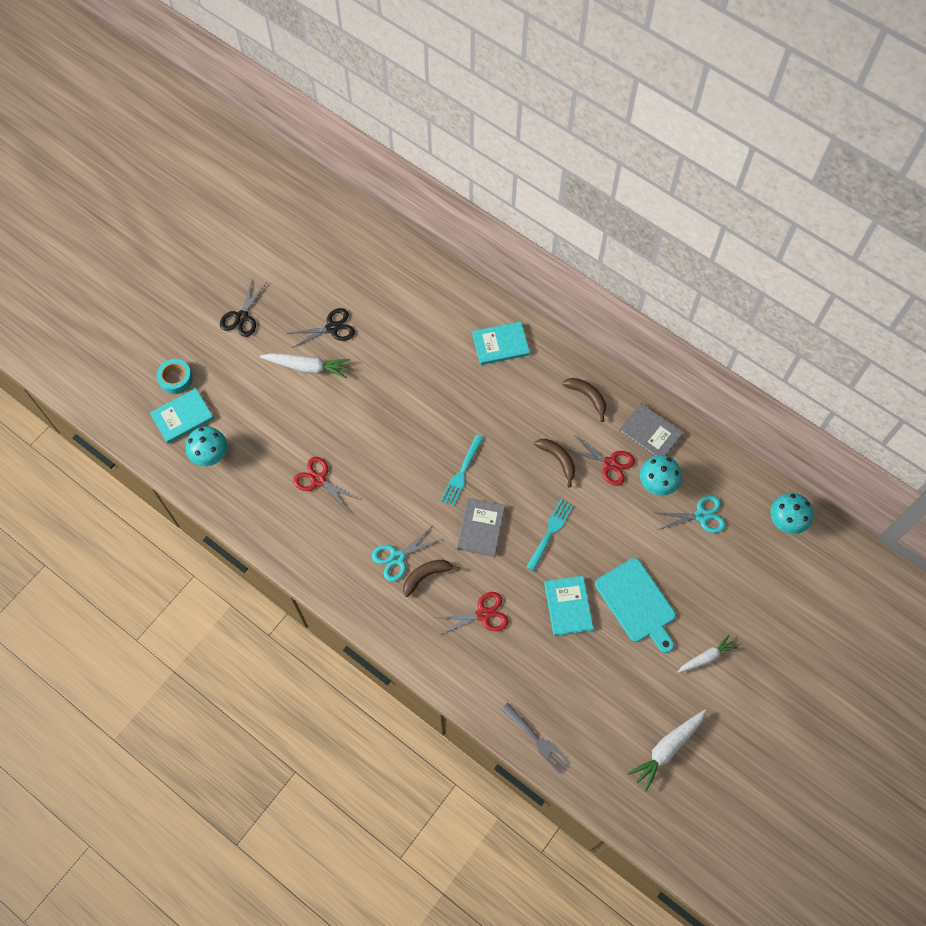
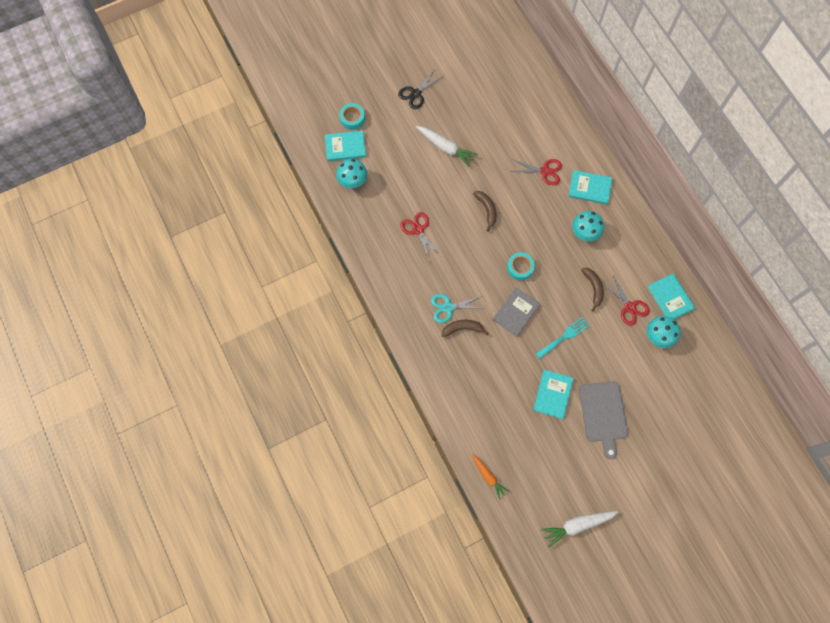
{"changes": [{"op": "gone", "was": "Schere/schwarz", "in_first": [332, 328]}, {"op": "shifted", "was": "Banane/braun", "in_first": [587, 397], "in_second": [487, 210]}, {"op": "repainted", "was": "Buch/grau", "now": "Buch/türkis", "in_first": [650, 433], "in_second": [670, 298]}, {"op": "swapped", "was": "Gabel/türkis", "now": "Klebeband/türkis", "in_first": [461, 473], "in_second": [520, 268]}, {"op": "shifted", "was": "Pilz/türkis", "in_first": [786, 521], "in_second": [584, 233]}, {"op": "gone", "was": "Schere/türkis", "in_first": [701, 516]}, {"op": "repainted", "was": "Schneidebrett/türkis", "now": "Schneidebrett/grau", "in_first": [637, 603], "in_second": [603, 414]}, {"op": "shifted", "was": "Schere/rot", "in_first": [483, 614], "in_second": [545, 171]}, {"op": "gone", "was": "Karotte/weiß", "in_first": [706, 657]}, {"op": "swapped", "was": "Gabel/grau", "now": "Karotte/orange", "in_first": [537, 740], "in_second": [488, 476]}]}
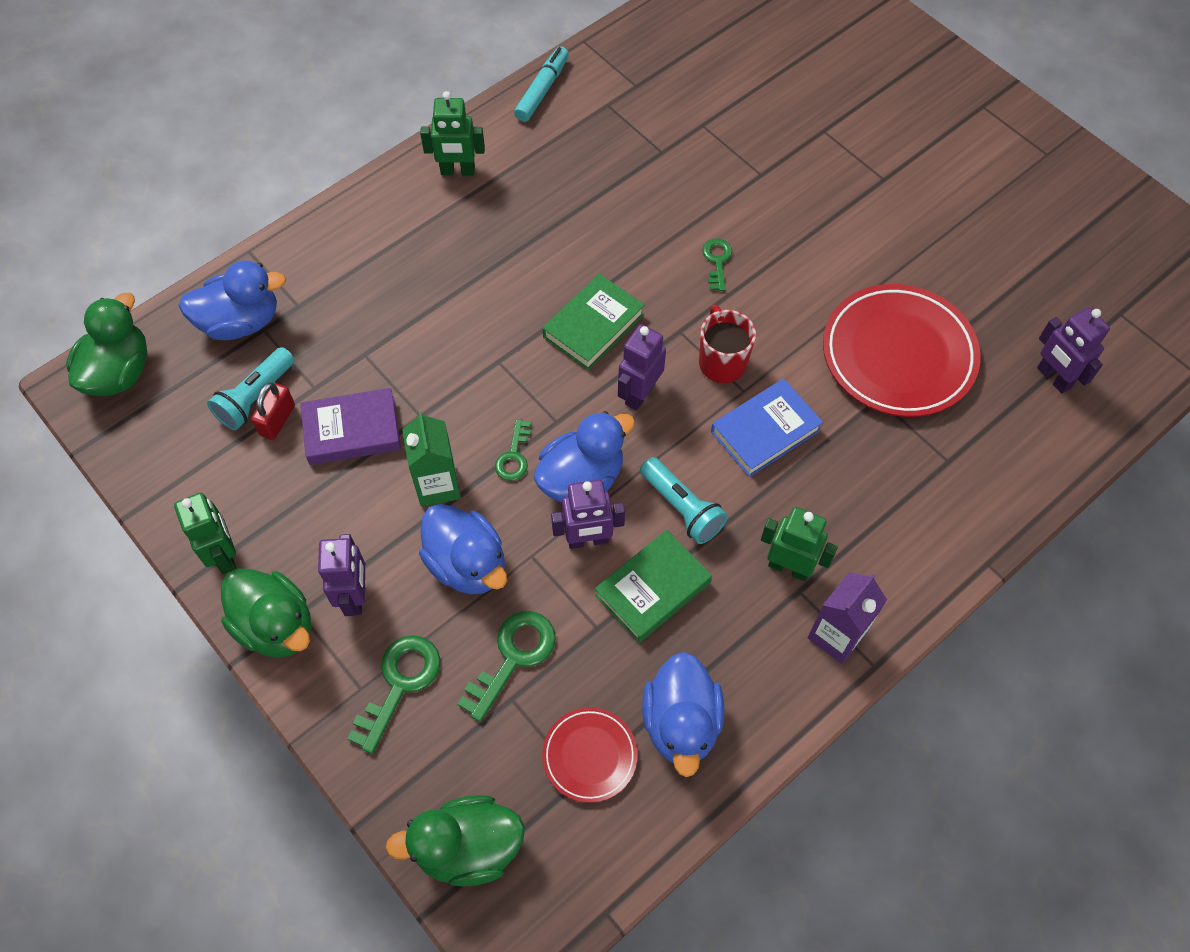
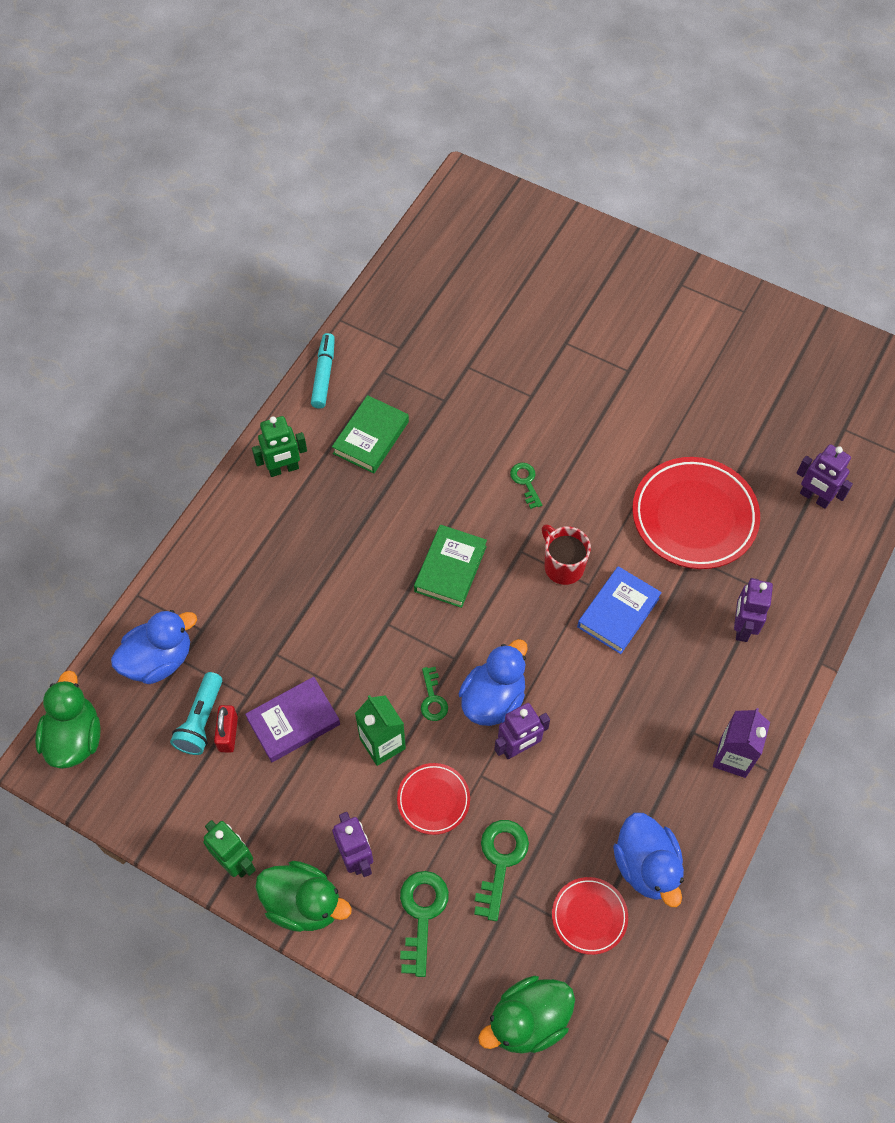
{"changes": [{"op": "shifted", "was": "Roboter/lila", "in_first": [639, 394], "in_second": [742, 627]}, {"op": "gone", "was": "Taschenlampe/türkis", "in_first": [682, 508]}, {"op": "swapped", "was": "Ente/blau", "now": "Teller/rot", "in_first": [467, 564], "in_second": [433, 800]}, {"op": "gone", "was": "Roboter/grün", "in_first": [789, 567]}, {"op": "shifted", "was": "Buch/grün", "in_first": [652, 589], "in_second": [371, 437]}]}
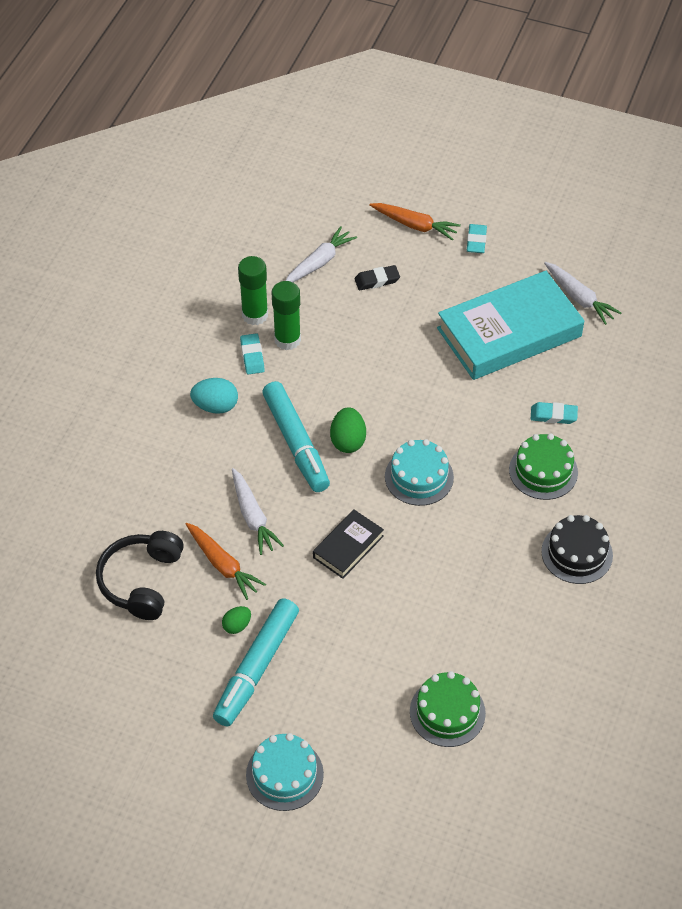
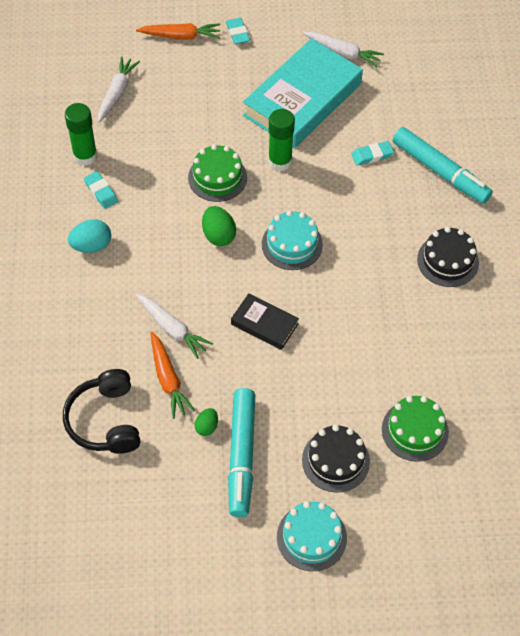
{"changes": [{"op": "gone", "was": "Radiergummi/schwarz", "in_first": [377, 280]}, {"op": "shifted", "was": "Klebestift/grün", "in_first": [287, 340], "in_second": [280, 161]}, {"op": "shifted", "was": "Filzstift/türkis", "in_first": [296, 443], "in_second": [440, 171]}, {"op": "shifted", "was": "Kuchen/grün", "in_first": [543, 471], "in_second": [217, 177]}, {"op": "rotated", "was": "Buch/schwarz", "in_first": [348, 547], "in_second": [264, 324], "clockwise": -75}, {"op": "rotated", "was": "Karotte/orange", "in_first": [223, 565], "in_second": [168, 379], "clockwise": 45}, {"op": "new", "now": "Kuchen/schwarz", "in_second": [335, 460]}]}
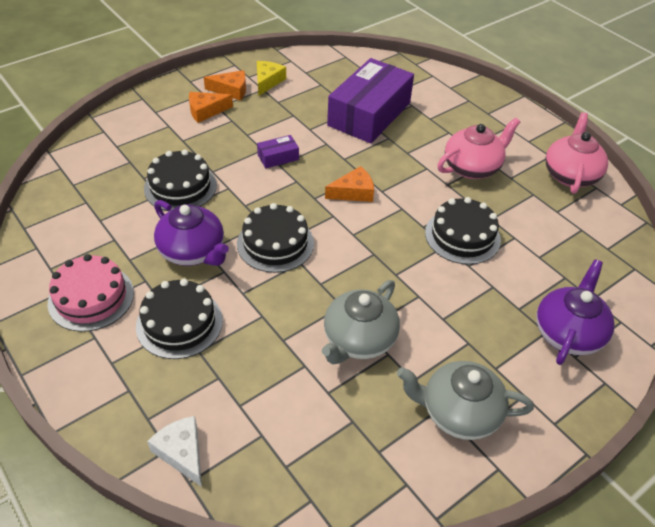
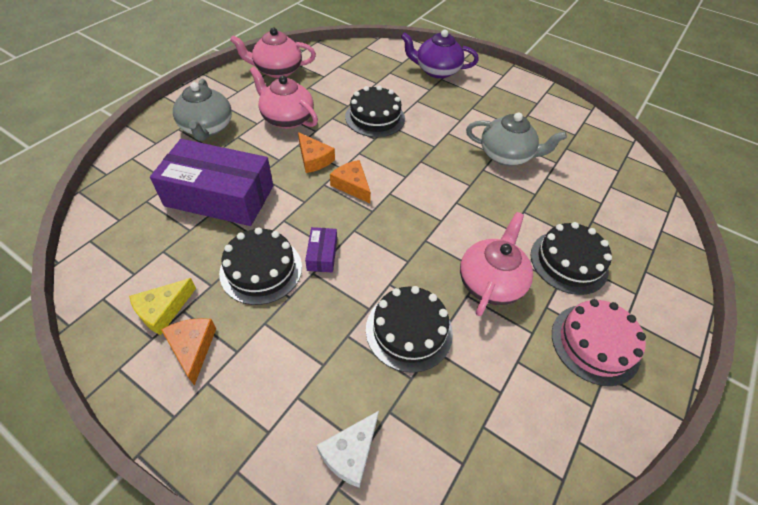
{"changes": [{"op": "rotated", "was": "Käse/gelb", "in_first": [267, 81], "in_second": [163, 310], "clockwise": -45}, {"op": "shifted", "was": "Käse/orange", "in_first": [206, 111], "in_second": [314, 159]}, {"op": "rotated", "was": "Schachtel/lila", "in_first": [278, 157], "in_second": [322, 255], "clockwise": 45}, {"op": "repainted", "was": "Teekanne/lila", "now": "Teekanne/rosa", "in_first": [193, 251], "in_second": [490, 282]}, {"op": "shifted", "was": "Kuchen/schwarz", "in_first": [275, 243], "in_second": [261, 269]}, {"op": "shifted", "was": "Teekanne/grau", "in_first": [458, 412], "in_second": [207, 128]}, {"op": "shifted", "was": "Käse/weiß", "in_first": [182, 452], "in_second": [350, 453]}]}
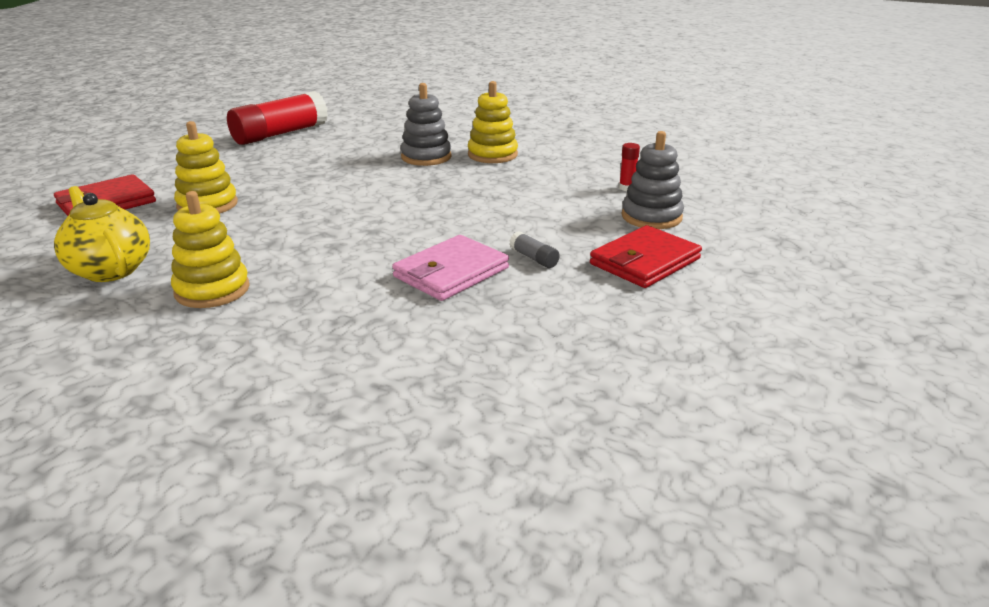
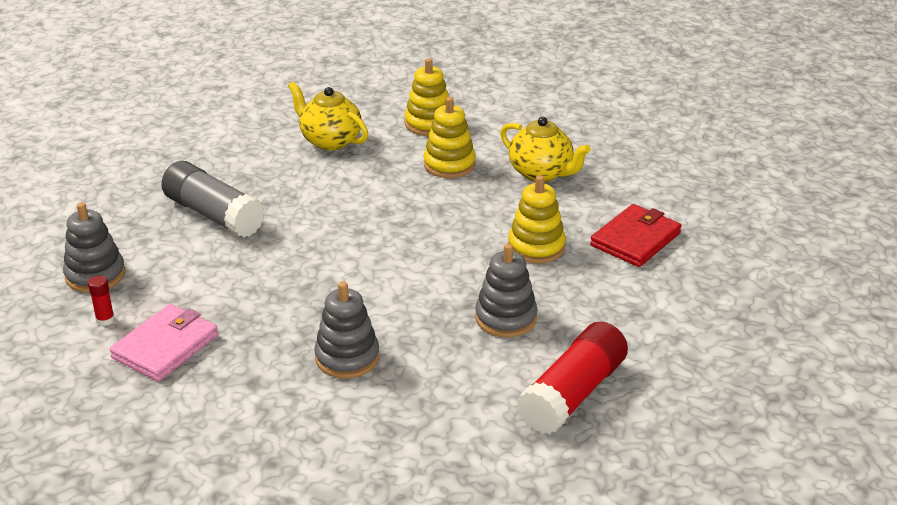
{"changes": [{"op": "shifted", "was": "Stapelspielzeug/gelb", "in_first": [492, 155], "in_second": [429, 123]}, {"op": "gone", "was": "Geldbörse/rot", "in_first": [644, 261]}, {"op": "scaled", "was": "Klebestift/grau", "in_first": [534, 258], "in_second": [214, 215], "ratio": 2.48}, {"op": "shifted", "was": "Geldbörse/rosa", "in_first": [451, 273], "in_second": [165, 346]}, {"op": "new", "now": "Teekanne/gelb", "in_second": [330, 141]}, {"op": "new", "now": "Stapelspielzeug/grau", "in_second": [506, 318]}]}
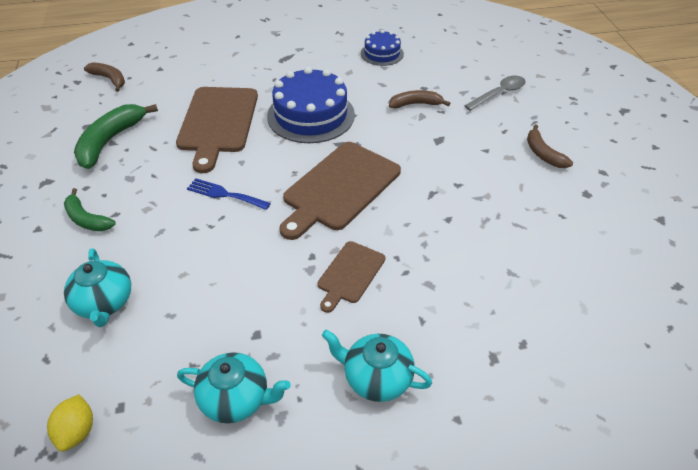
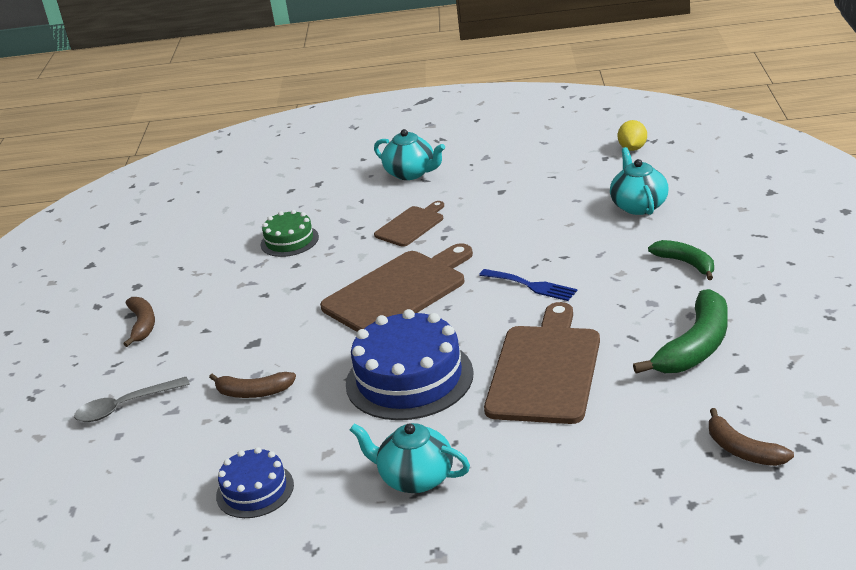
{"changes": [{"op": "shifted", "was": "Teekanne/türkis", "in_first": [236, 399], "in_second": [415, 478]}, {"op": "new", "now": "Kuchen/grün", "in_second": [289, 241]}]}
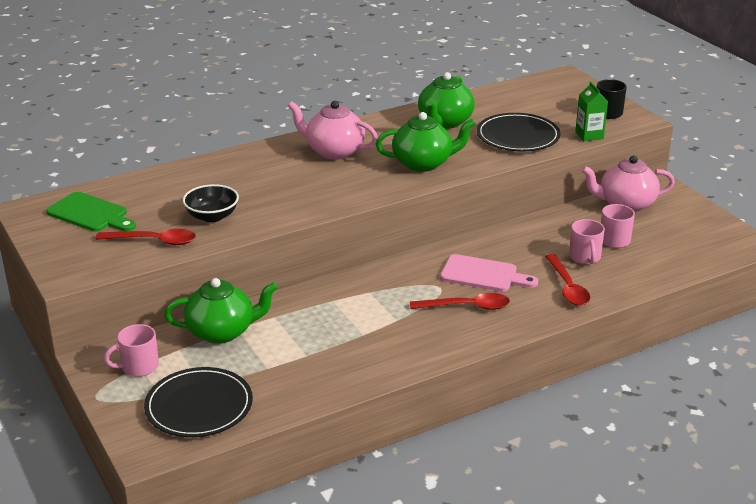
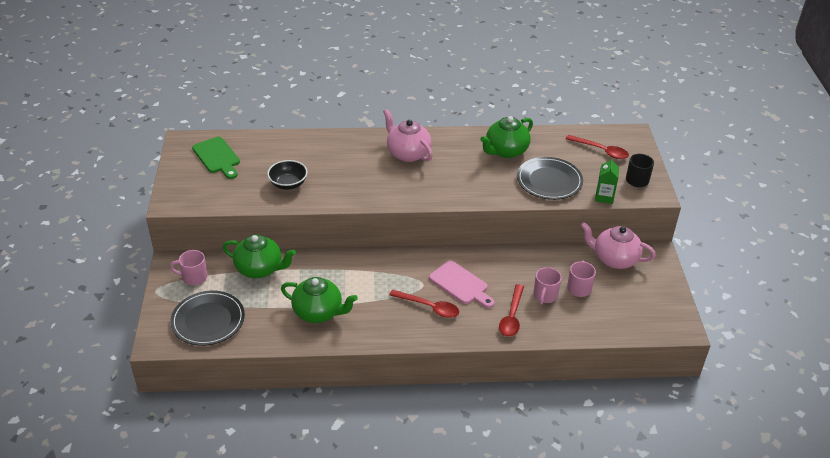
{"changes": [{"op": "shifted", "was": "Teekanne/grün", "in_first": [423, 163], "in_second": [318, 312]}, {"op": "shifted", "was": "Löffel/rot", "in_first": [153, 241], "in_second": [601, 151]}]}
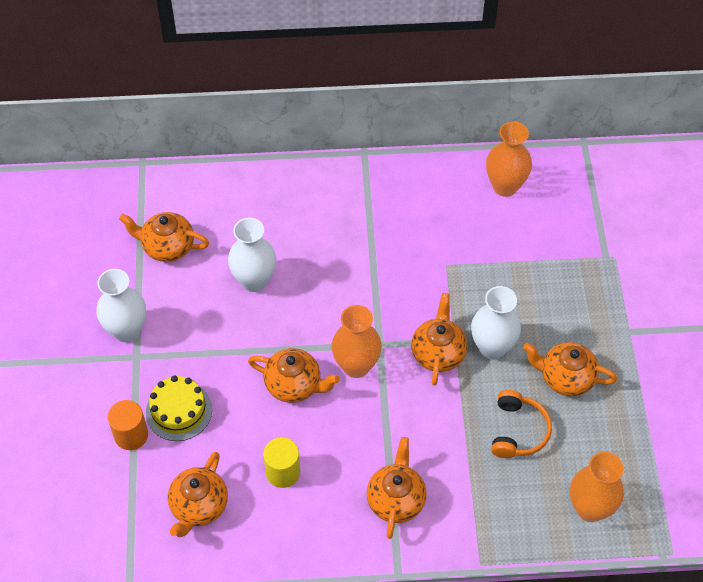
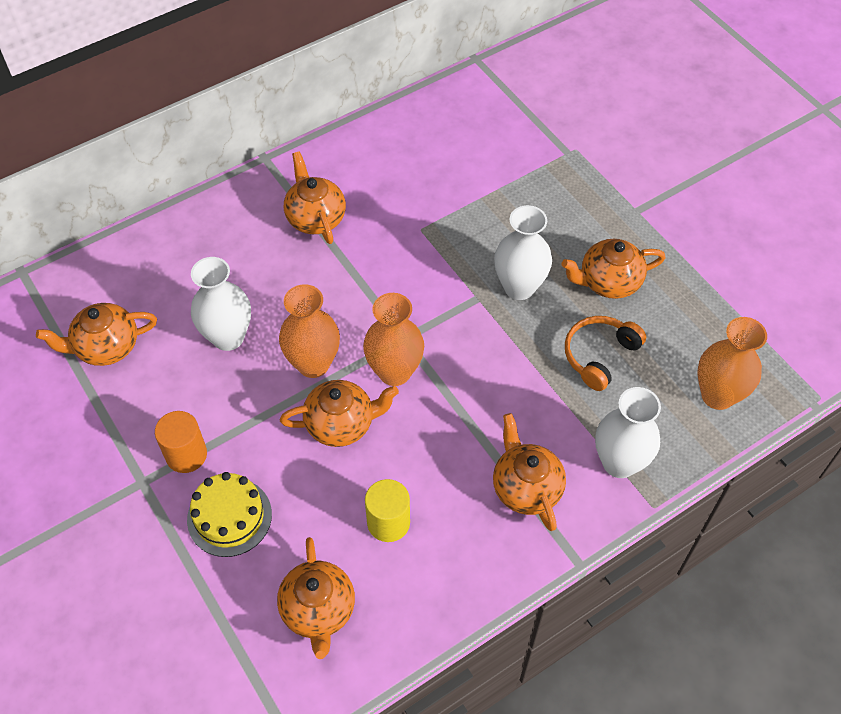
{"changes": [{"op": "shifted", "was": "Vase/orange", "in_first": [505, 186], "in_second": [313, 364]}, {"op": "shifted", "was": "Vase/weiß", "in_first": [127, 330], "in_second": [619, 462]}, {"op": "shifted", "was": "Teekanne/orange", "in_first": [438, 353], "in_second": [315, 218]}, {"op": "rotated", "was": "Kopfhörer/orange", "in_first": [518, 431], "in_second": [599, 355], "clockwise": -120}, {"op": "shifted", "was": "Vollzylinder/orange", "in_first": [131, 435], "in_second": [186, 455]}]}
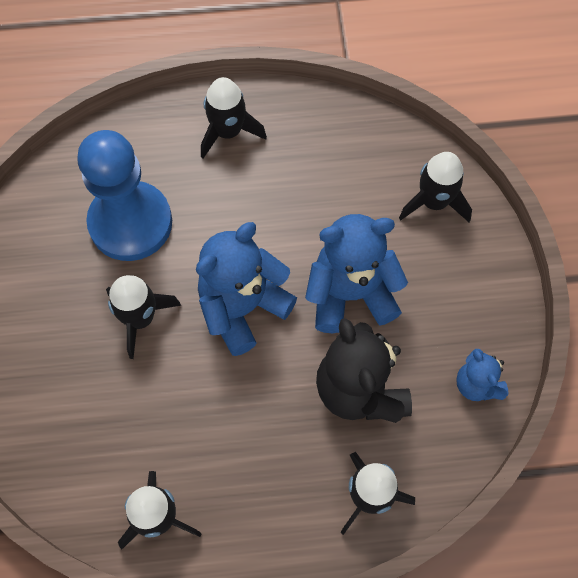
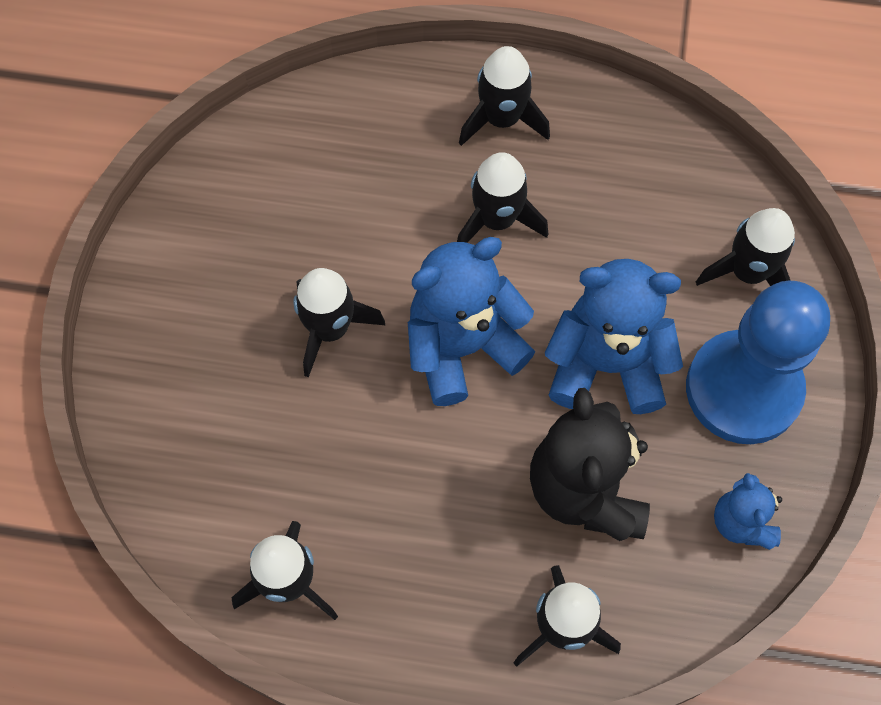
{"changes": [{"op": "shifted", "was": "Bauer/blau", "in_first": [130, 223], "in_second": [743, 389]}, {"op": "new", "now": "Rakete/schwarz", "in_second": [497, 219]}]}
